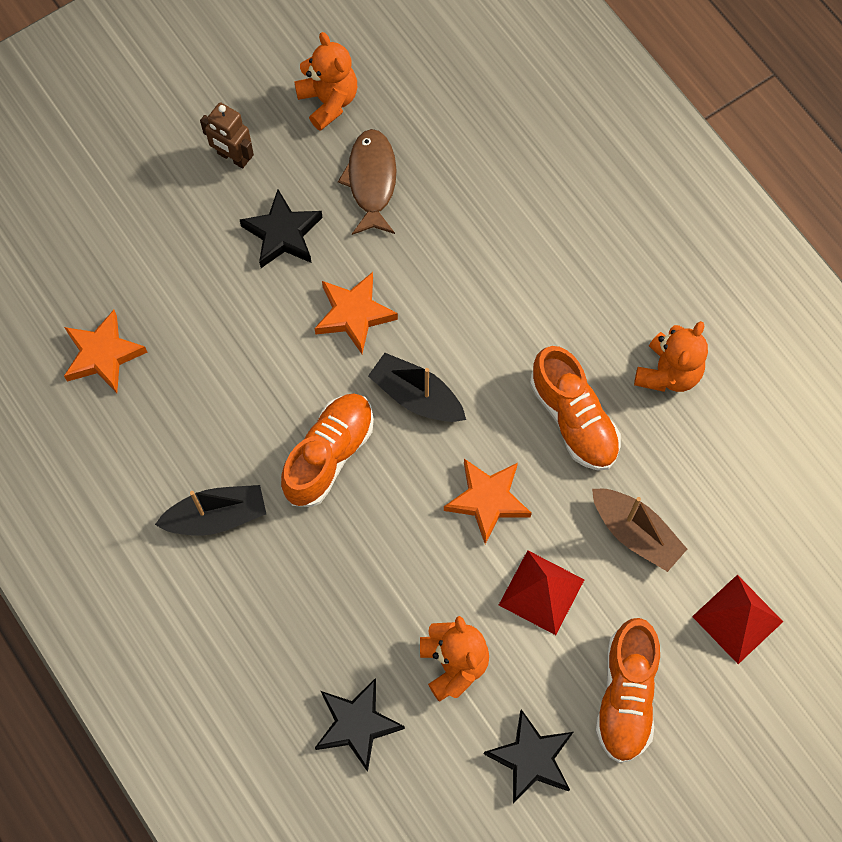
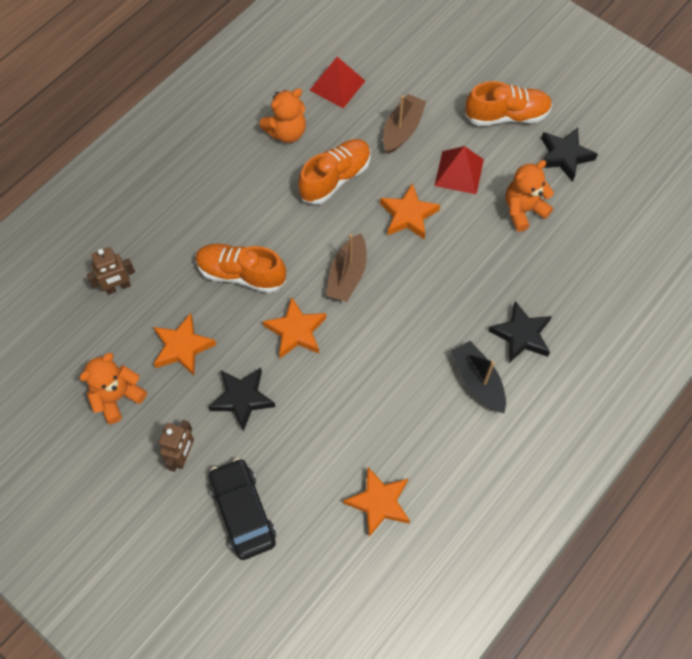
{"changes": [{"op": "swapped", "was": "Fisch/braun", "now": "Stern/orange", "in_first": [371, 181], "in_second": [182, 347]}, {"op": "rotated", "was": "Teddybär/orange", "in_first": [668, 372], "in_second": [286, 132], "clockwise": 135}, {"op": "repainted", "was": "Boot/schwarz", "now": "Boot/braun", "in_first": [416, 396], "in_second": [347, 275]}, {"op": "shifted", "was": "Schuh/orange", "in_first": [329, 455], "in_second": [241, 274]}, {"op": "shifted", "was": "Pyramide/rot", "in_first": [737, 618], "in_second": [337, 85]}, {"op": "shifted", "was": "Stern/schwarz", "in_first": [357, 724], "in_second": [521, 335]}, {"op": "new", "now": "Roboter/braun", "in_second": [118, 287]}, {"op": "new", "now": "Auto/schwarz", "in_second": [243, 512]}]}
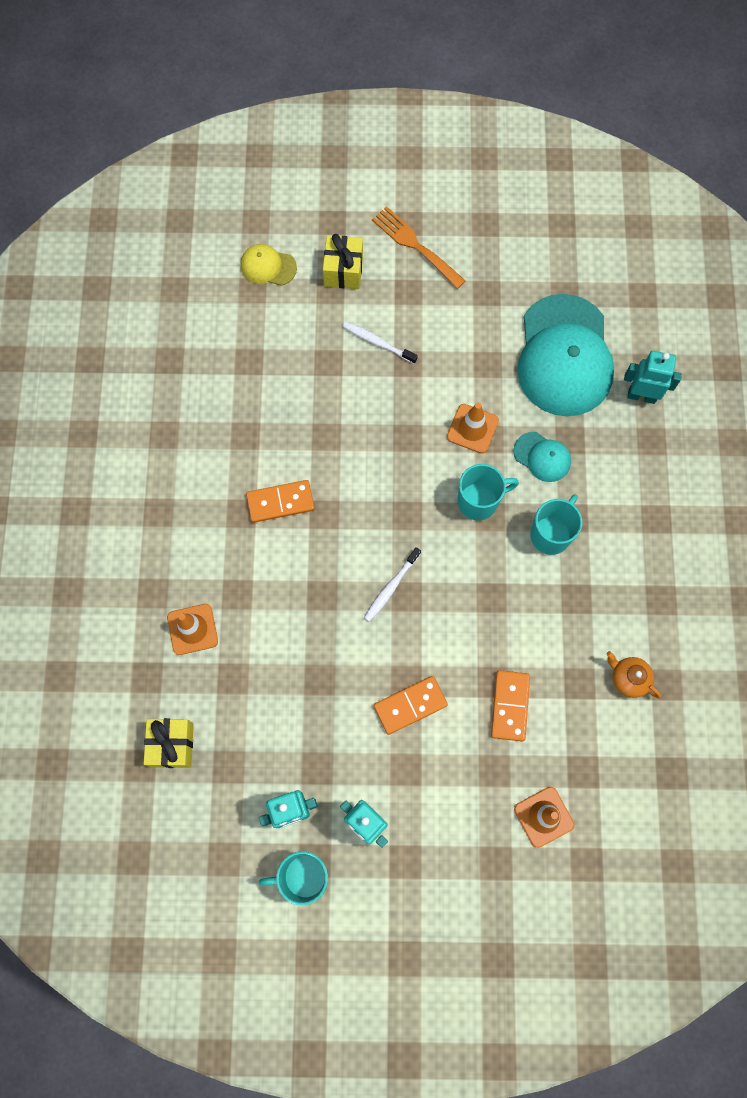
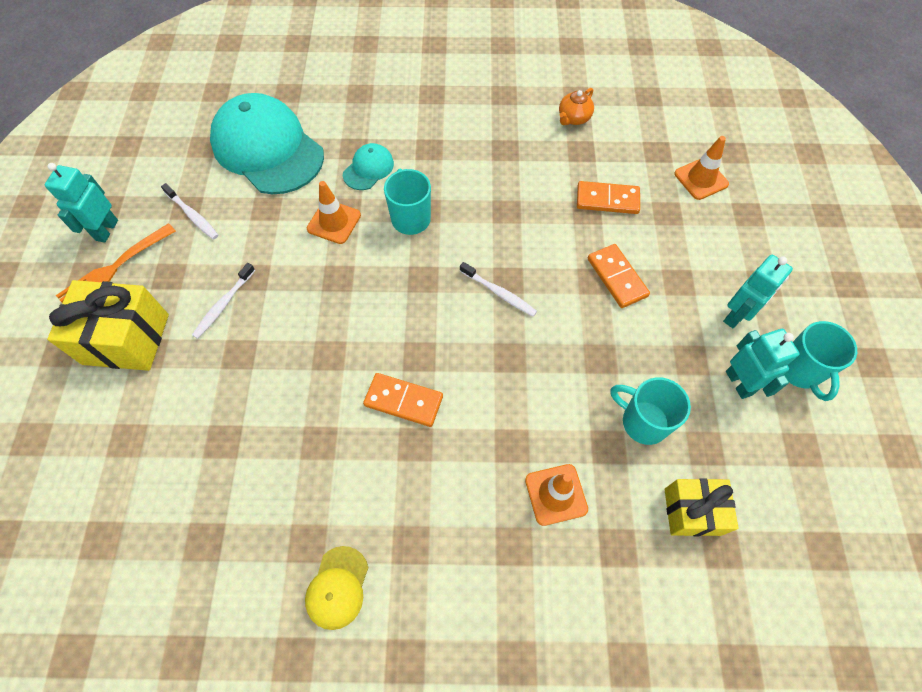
{"changes": [{"op": "scaled", "was": "Geschenk/gelb", "in_first": [343, 270], "in_second": [126, 339], "ratio": 1.56}, {"op": "shifted", "was": "Kappe/gelb", "in_first": [268, 266], "in_second": [337, 587]}, {"op": "rotated", "was": "Kappe/türkis", "in_first": [564, 356], "in_second": [267, 149], "clockwise": -135}, {"op": "shifted", "was": "Roboter/türkis", "in_first": [641, 396], "in_second": [106, 230]}, {"op": "rotated", "was": "Dominostein/orange", "in_first": [280, 502], "in_second": [403, 401], "clockwise": -60}, {"op": "shifted", "was": "Tasse/türkis", "in_first": [551, 534], "in_second": [643, 422]}, {"op": "new", "now": "Zahnbürste/weiß", "in_second": [192, 215]}]}
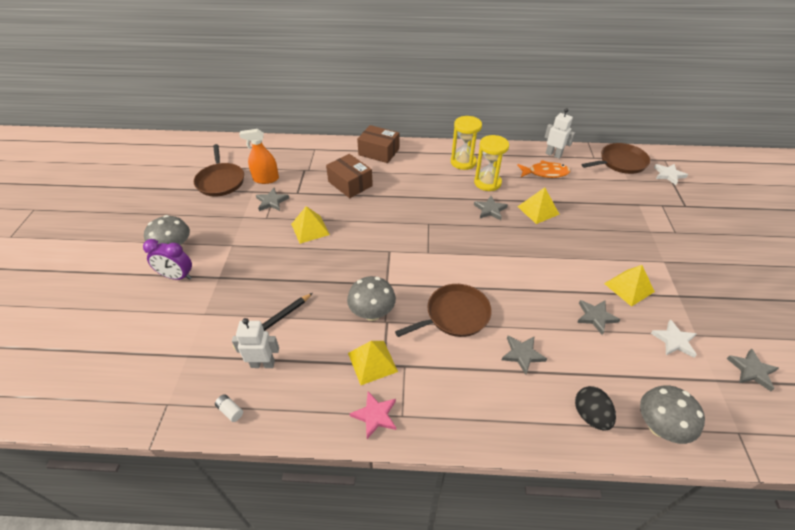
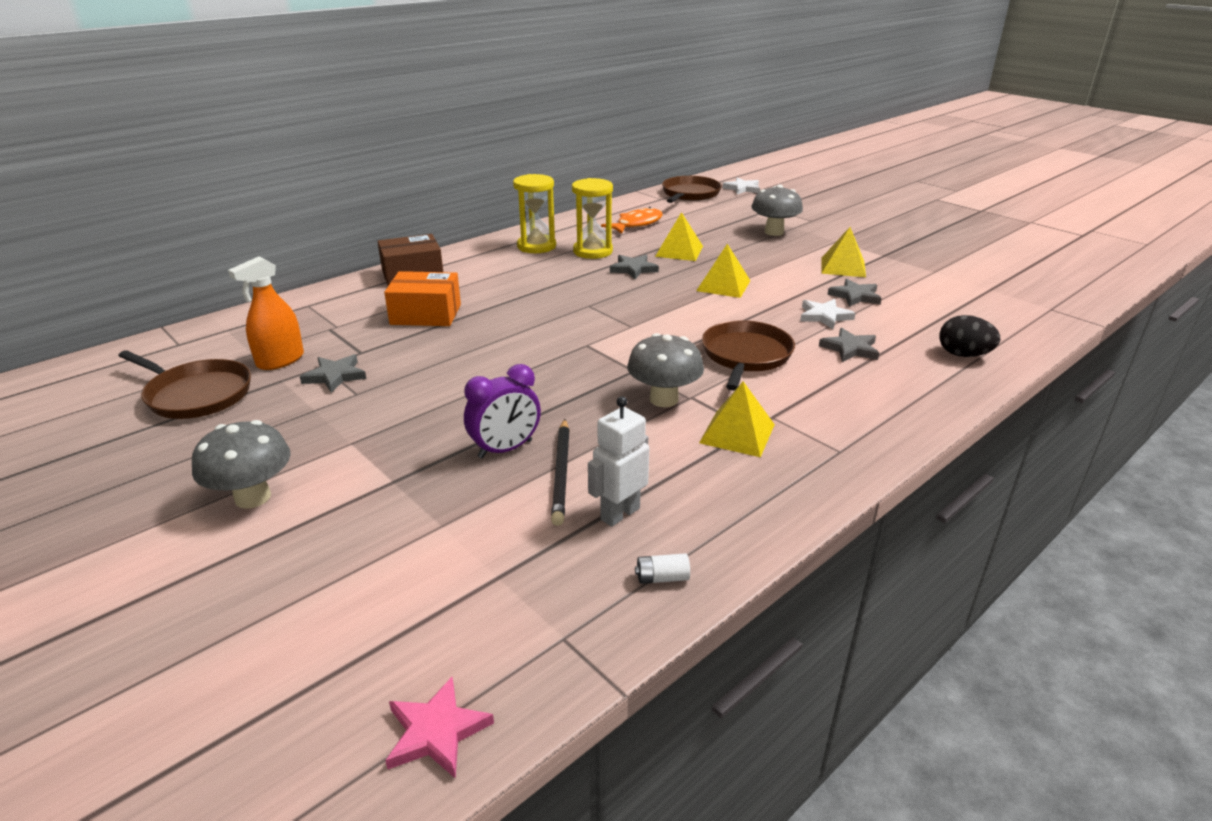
{"changes": [{"op": "gone", "was": "Roboter/weiß", "in_first": [553, 154]}, {"op": "repainted", "was": "Schachtel/braun", "now": "Schachtel/orange", "in_first": [350, 184], "in_second": [426, 314]}, {"op": "shifted", "was": "Pyramide/gelb", "in_first": [310, 229], "in_second": [723, 285]}, {"op": "shifted", "was": "Wecker/lila", "in_first": [177, 276], "in_second": [505, 449]}, {"op": "shifted", "was": "Stern/weiß", "in_first": [674, 340], "in_second": [824, 316]}, {"op": "gone", "was": "Stern/grau", "in_first": [751, 370]}, {"op": "shifted", "was": "Pilz/grau", "in_first": [659, 427], "in_second": [774, 232]}, {"op": "shifted", "was": "Stern/rosa", "in_first": [375, 415], "in_second": [436, 732]}]}
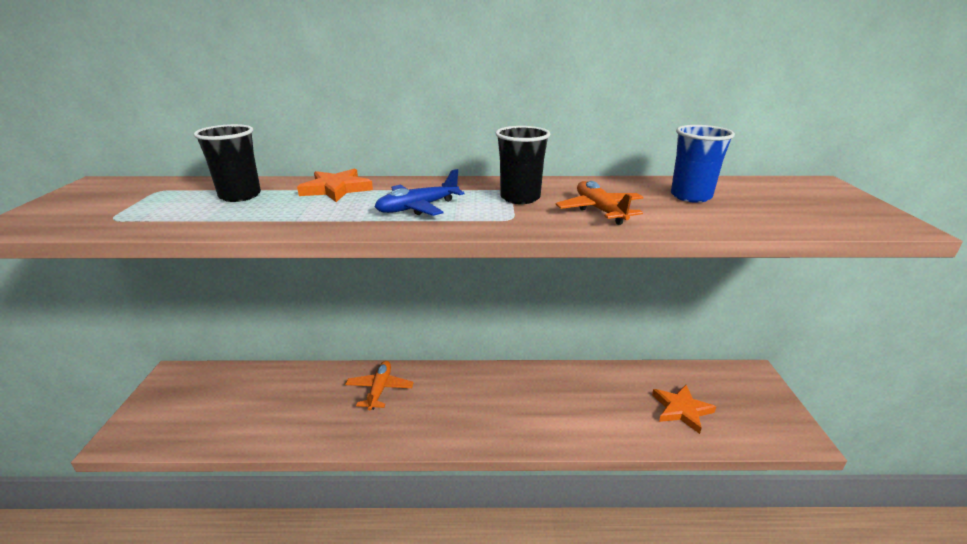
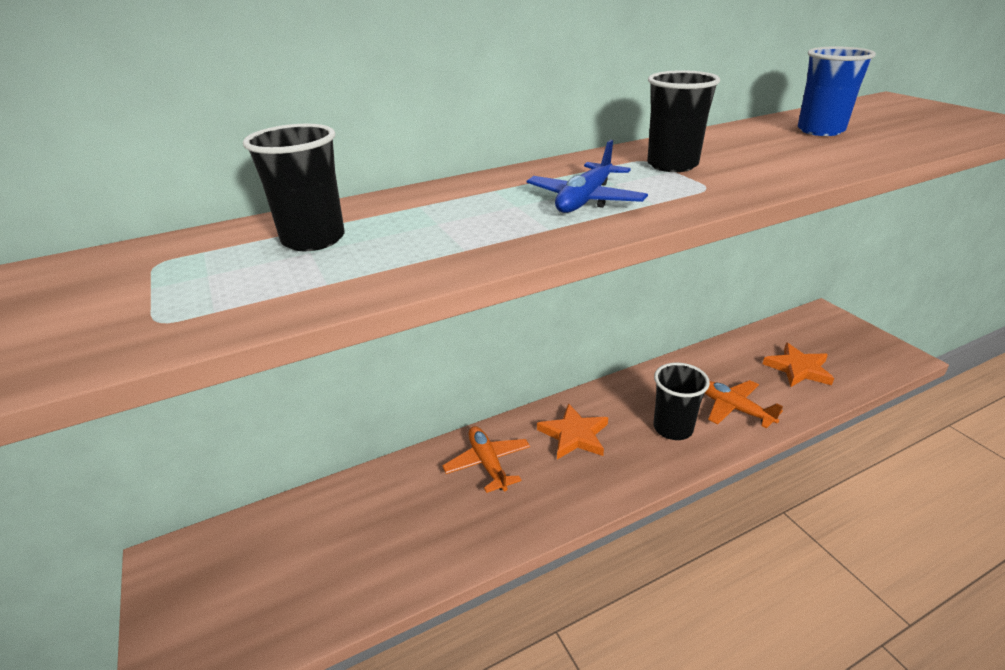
{"changes": [{"op": "shifted", "was": "Stern/orange", "in_first": [336, 189], "in_second": [574, 435]}, {"op": "shifted", "was": "Flugzeug/orange", "in_first": [599, 210], "in_second": [734, 408]}, {"op": "new", "now": "Becher/schwarz", "in_second": [673, 428]}]}
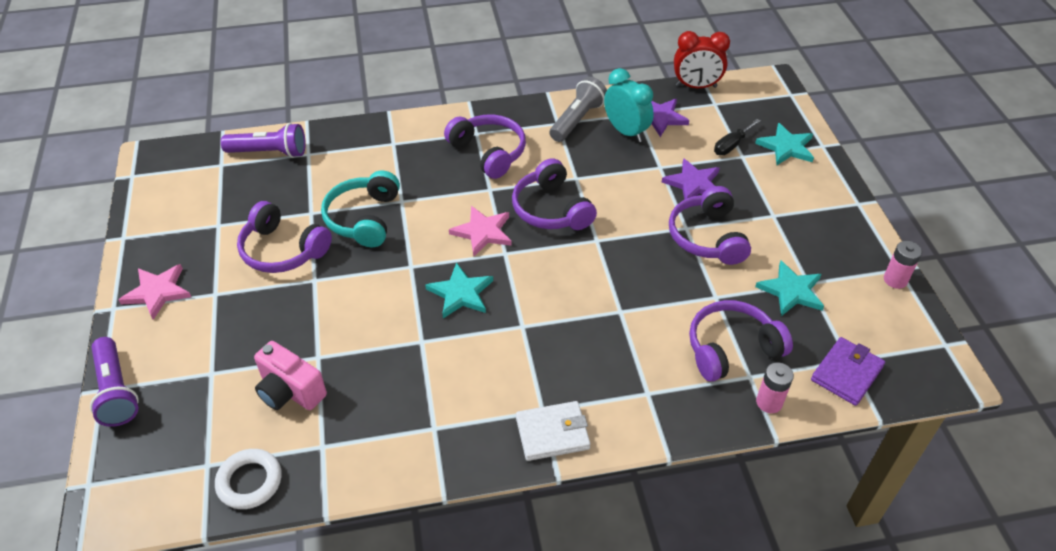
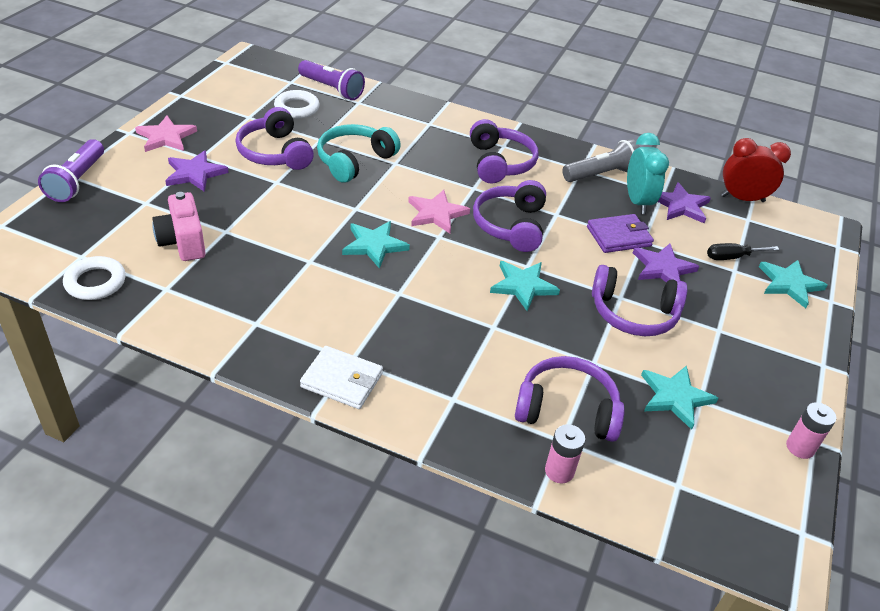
{"changes": [{"op": "rotated", "was": "Wecker/rot", "in_first": [696, 86], "in_second": [742, 198], "clockwise": 150}, {"op": "rotated", "was": "Kopfhörer/lila", "in_first": [707, 237], "in_second": [633, 313], "clockwise": -105}, {"op": "shifted", "was": "Geldbörse/lila", "in_first": [846, 373], "in_second": [618, 236]}, {"op": "new", "now": "Ring/weiß", "in_second": [297, 108]}, {"op": "new", "now": "Stern/lila", "in_second": [195, 173]}, {"op": "new", "now": "Stern/türkis", "in_second": [523, 286]}]}
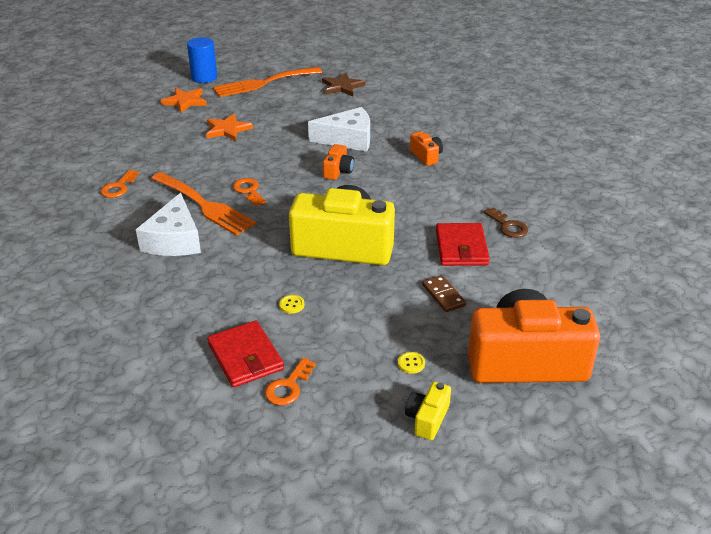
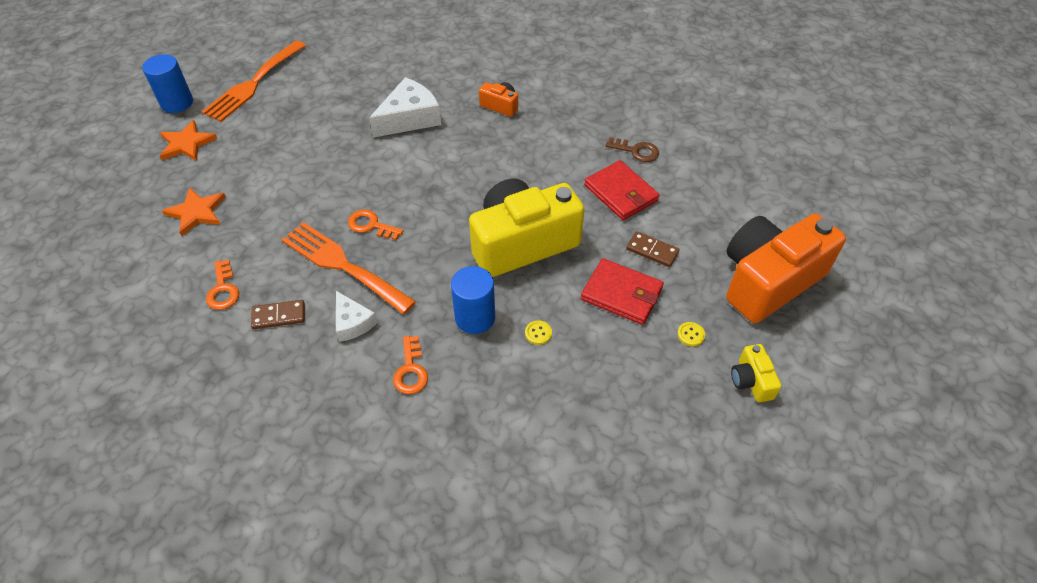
{"changes": [{"op": "gone", "was": "Stern/braun", "in_first": [342, 87]}, {"op": "shifted", "was": "Stern/orange", "in_first": [227, 129], "in_second": [196, 212]}, {"op": "gone", "was": "Kamera/orange", "in_first": [338, 171]}, {"op": "rotated", "was": "Gabel/orange", "in_first": [204, 205], "in_second": [342, 265], "clockwise": -150}, {"op": "scaled", "was": "Käse/weiß", "in_first": [174, 240], "in_second": [352, 323], "ratio": 0.59}, {"op": "shifted", "was": "Geldbörse/rot", "in_first": [245, 357], "in_second": [621, 294]}, {"op": "shifted", "was": "Schlüssel/orange", "in_first": [288, 386], "in_second": [411, 370]}, {"op": "new", "now": "Vollzylinder/blau", "in_second": [475, 317]}, {"op": "new", "now": "Dominostein/braun", "in_second": [279, 316]}]}
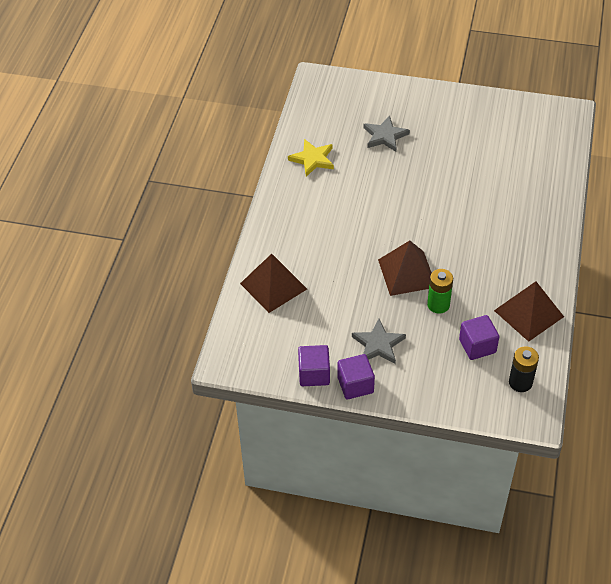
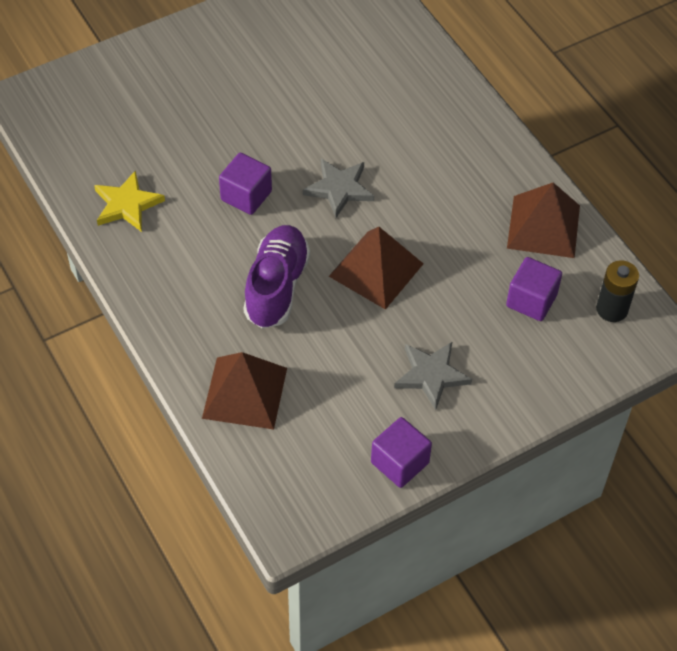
{"changes": [{"op": "shifted", "was": "Stern/grau", "in_first": [385, 136], "in_second": [339, 189]}, {"op": "gone", "was": "Batterie/grün", "in_first": [438, 305]}, {"op": "shifted", "was": "Kubus/lila", "in_first": [355, 385], "in_second": [246, 196]}, {"op": "new", "now": "Schuh/lila", "in_second": [276, 287]}]}
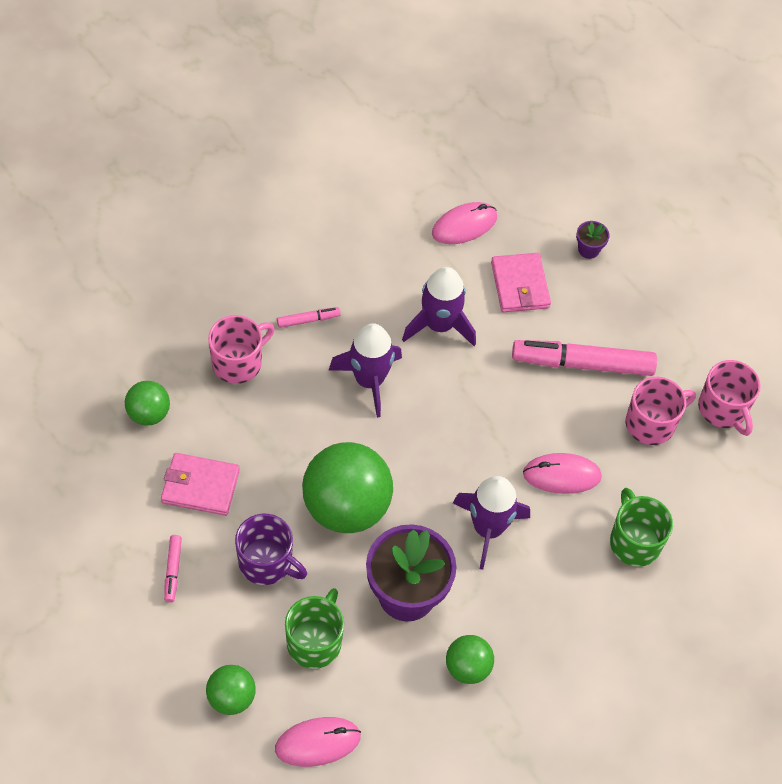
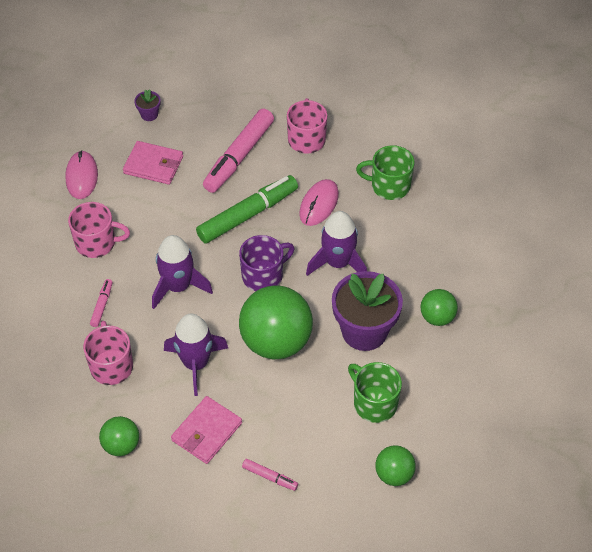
{"changes": [{"op": "shifted", "was": "Rakete/lila", "in_first": [439, 325], "in_second": [196, 363]}, {"op": "shifted", "was": "Tasse/rosa", "in_first": [723, 409], "in_second": [97, 243]}, {"op": "shifted", "was": "Tasse/lila", "in_first": [267, 562], "in_second": [263, 275]}, {"op": "gone", "was": "Computermaus/rosa", "in_first": [317, 743]}, {"op": "new", "now": "Filzstift/grün", "in_second": [248, 215]}]}
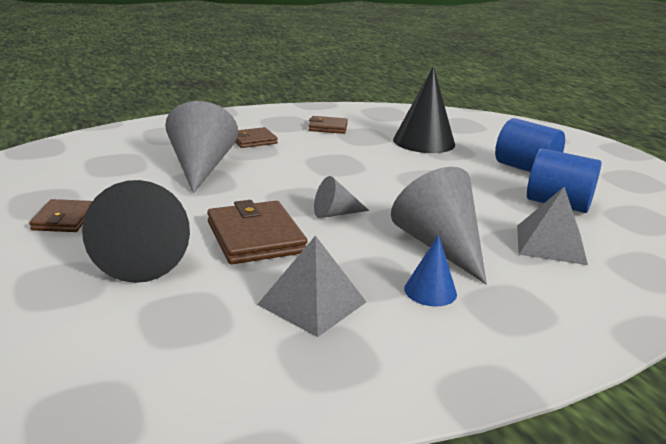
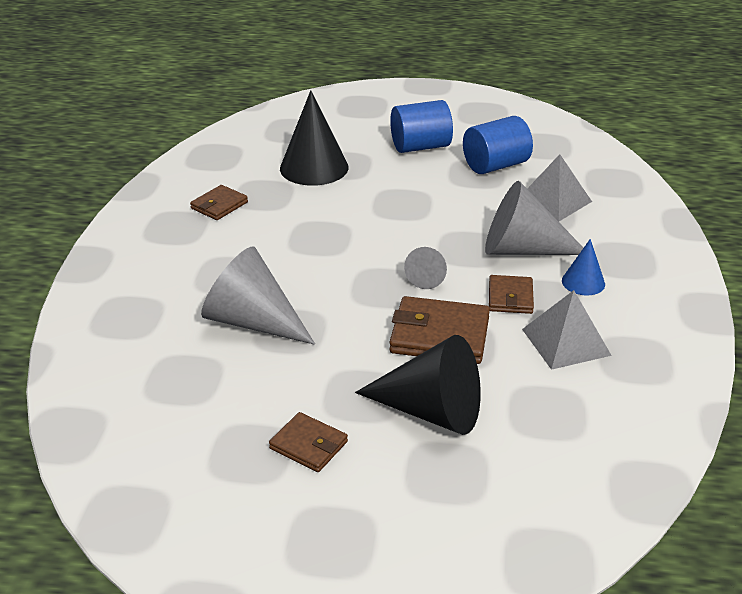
{"changes": [{"op": "shifted", "was": "Geldbörse/braun", "in_first": [253, 140], "in_second": [510, 297]}]}
